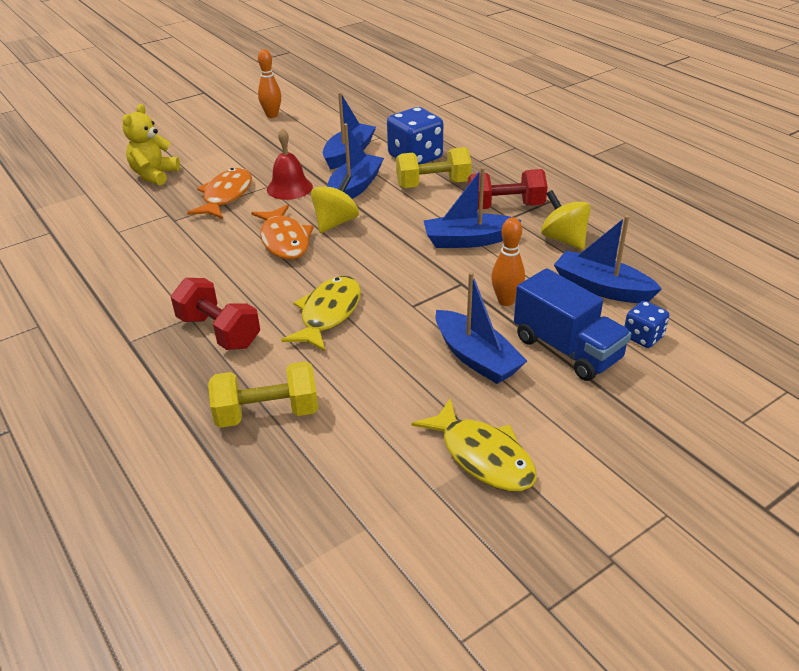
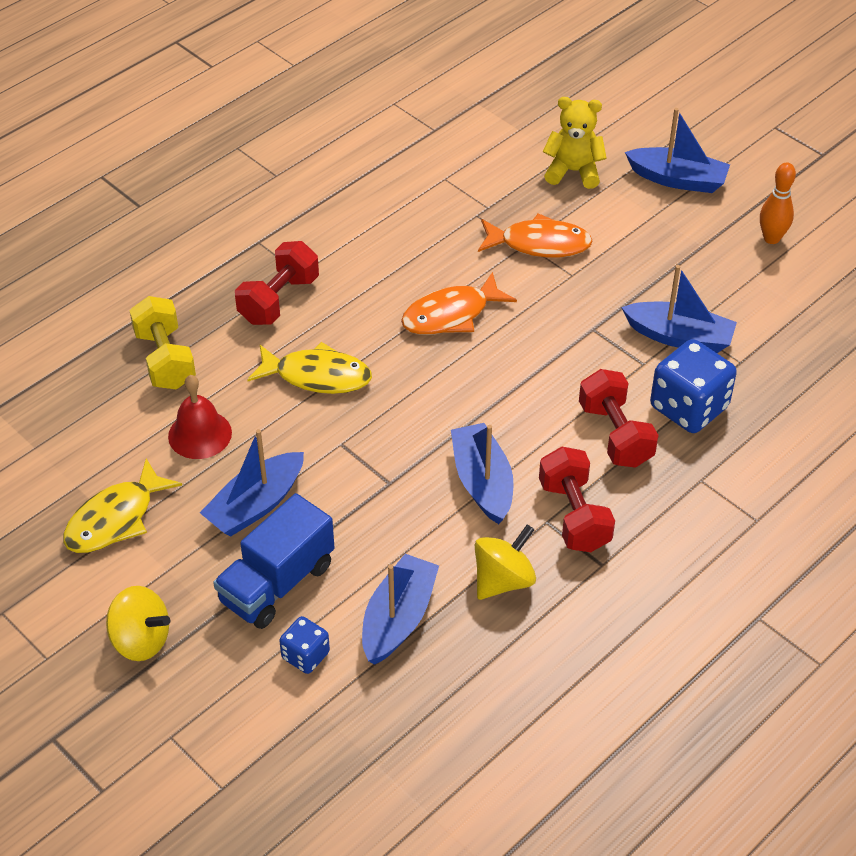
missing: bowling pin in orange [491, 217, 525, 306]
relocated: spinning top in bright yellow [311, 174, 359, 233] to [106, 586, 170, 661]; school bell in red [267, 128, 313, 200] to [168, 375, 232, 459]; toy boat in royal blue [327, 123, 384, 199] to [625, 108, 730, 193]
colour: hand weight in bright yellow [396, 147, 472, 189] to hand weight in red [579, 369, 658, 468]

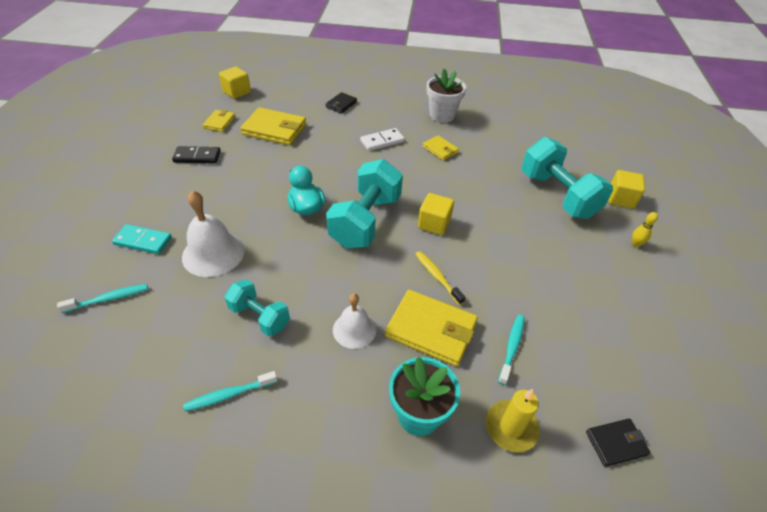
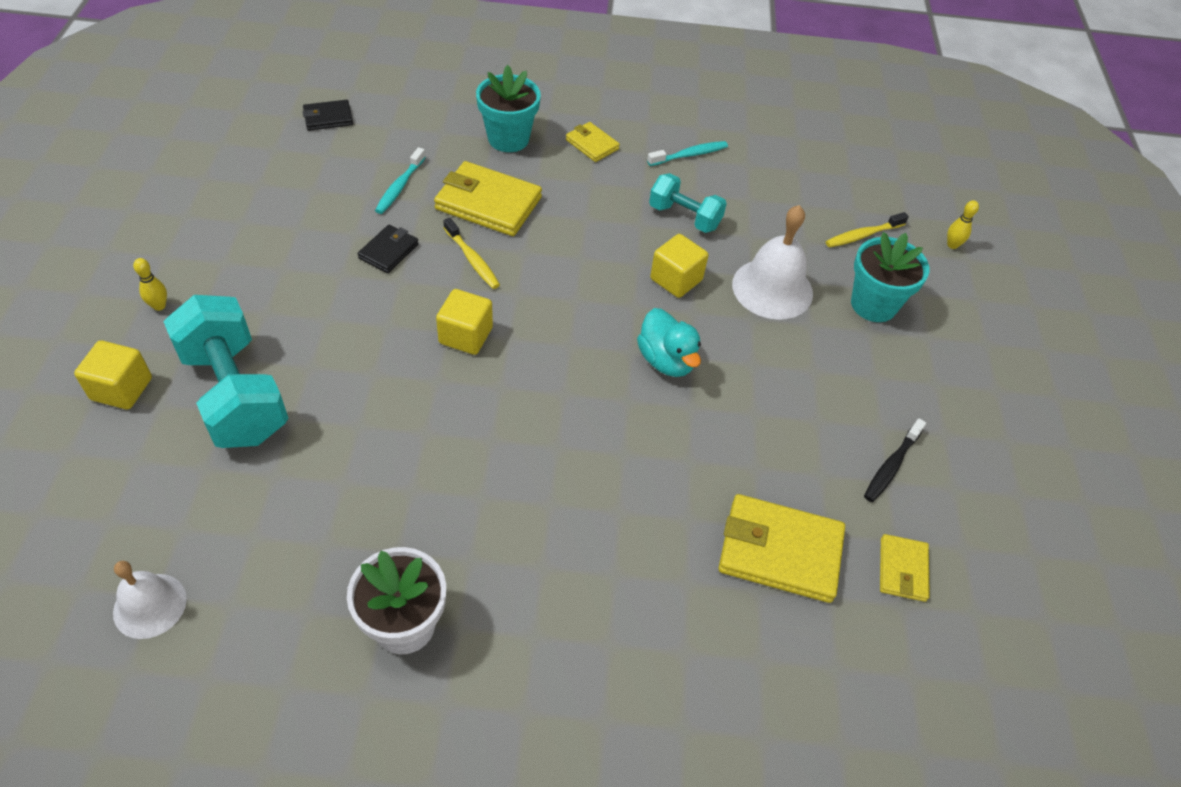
missing: hand weight in turquoise [326, 159, 403, 249]; domino piece in pure white [360, 128, 405, 151]; candle in bright yellow [486, 389, 540, 452]
appeared: bowling pin in bright yellow [947, 200, 979, 249]
relocated: school bell in pure white [333, 293, 376, 349] to [113, 561, 187, 639]; billfold in black [325, 92, 357, 114] to [357, 225, 419, 273]; billfold in bright yellow [423, 135, 459, 160] to [566, 122, 620, 162]; cube in bright yellow [219, 66, 251, 99] to [650, 234, 708, 298]
exchanged: domino piece in turquoise [112, 224, 172, 254] to flower pot in turquoise [851, 232, 929, 322]; domino piece in black [172, 146, 221, 164] to dental brush in black [864, 418, 926, 502]
colour: dental brush in turquoise [57, 284, 148, 313] to dental brush in bright yellow [826, 212, 909, 248]

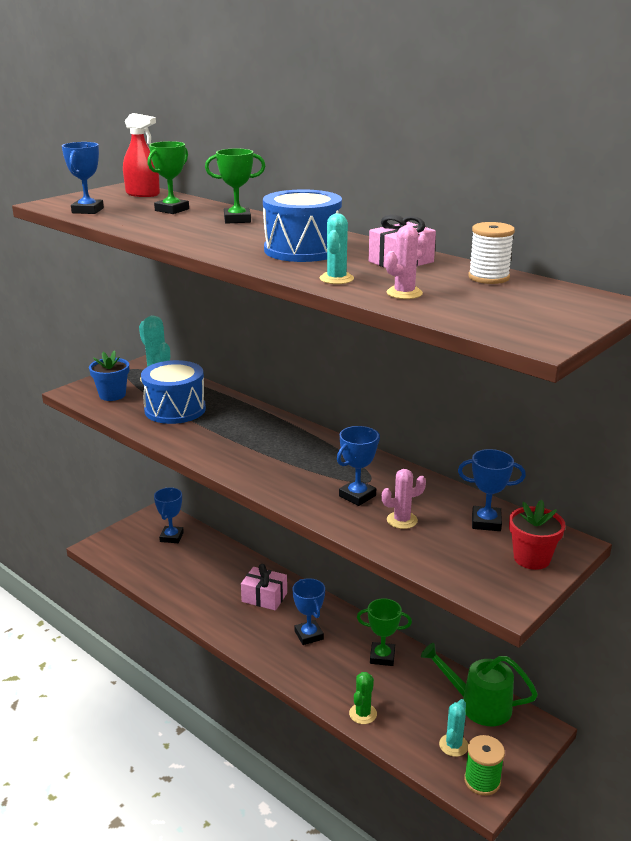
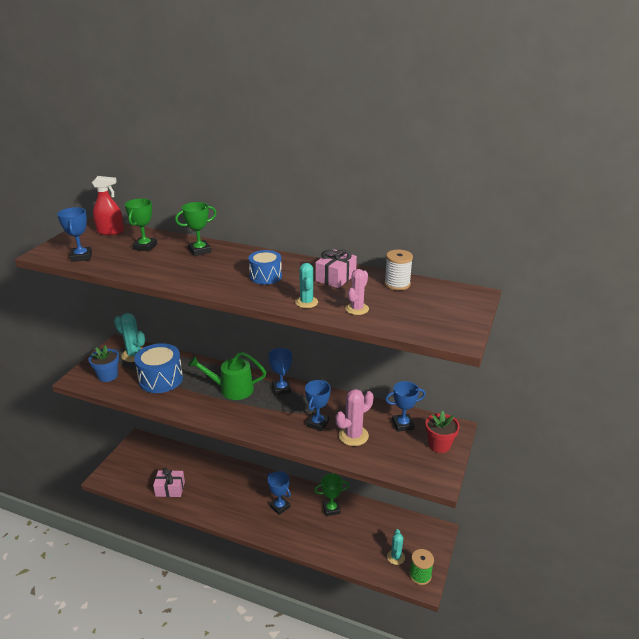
missing: saguaro cactus in green [349, 672, 377, 724]
relocated: gift in rose-pink [241, 564, 287, 611] to [153, 468, 185, 497]; sprinkling can in green [421, 643, 538, 726] to [188, 352, 266, 400]; award cup in royal blue [154, 488, 184, 543] to [268, 348, 292, 395]
size: toy drum in royal blue [263, 189, 342, 262] = [248, 250, 282, 285] x0.61; saguaro cactus in rose-pink [382, 469, 426, 529] = [336, 389, 374, 446] x1.53

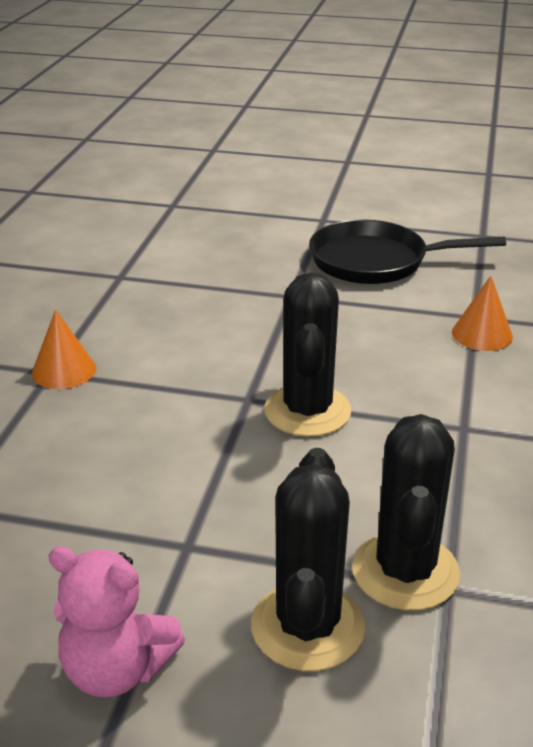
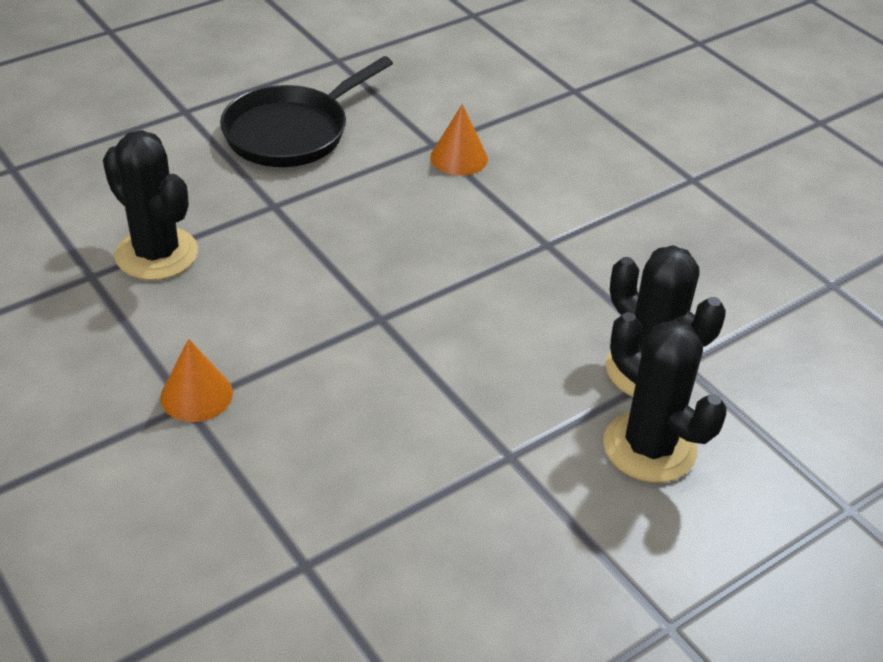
missing: teddy bear in rose-pink [49, 546, 185, 697]
relocated: saguaro cactus in black [264, 273, 352, 437] to [103, 130, 198, 280]

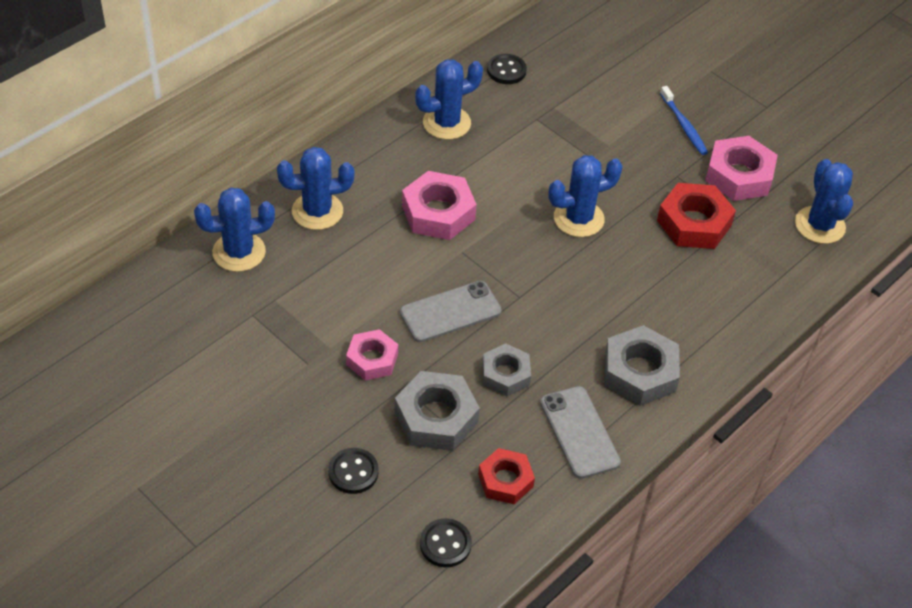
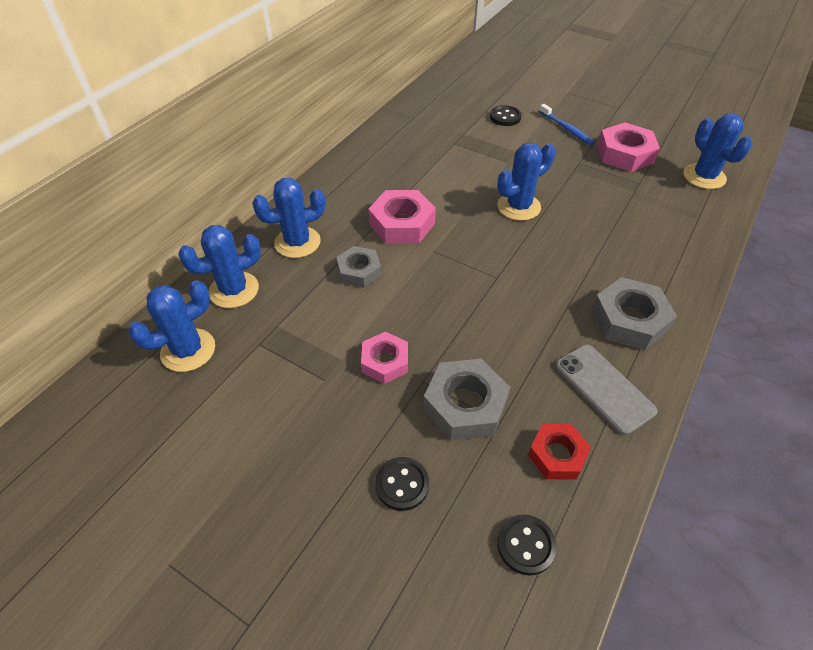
missing: smartphone in grey [400, 281, 502, 342]; hex nut in red [657, 183, 736, 249]
relocated: saguaro cactus in royal blue [415, 59, 483, 140] to [128, 280, 215, 372]; hex nut in grey [482, 343, 531, 396] to [336, 246, 381, 288]; sewing button in black [487, 54, 527, 84] to [490, 105, 522, 126]

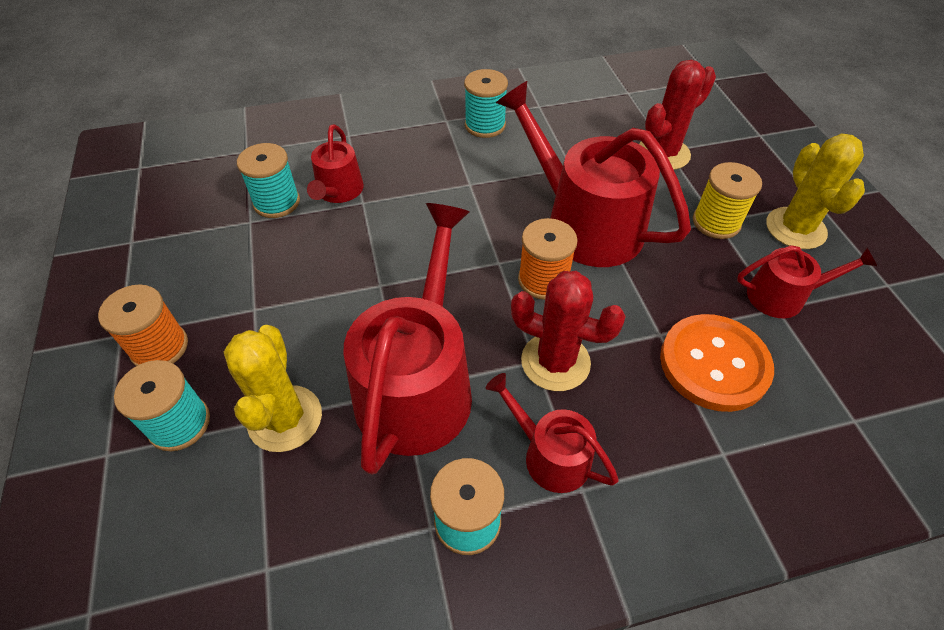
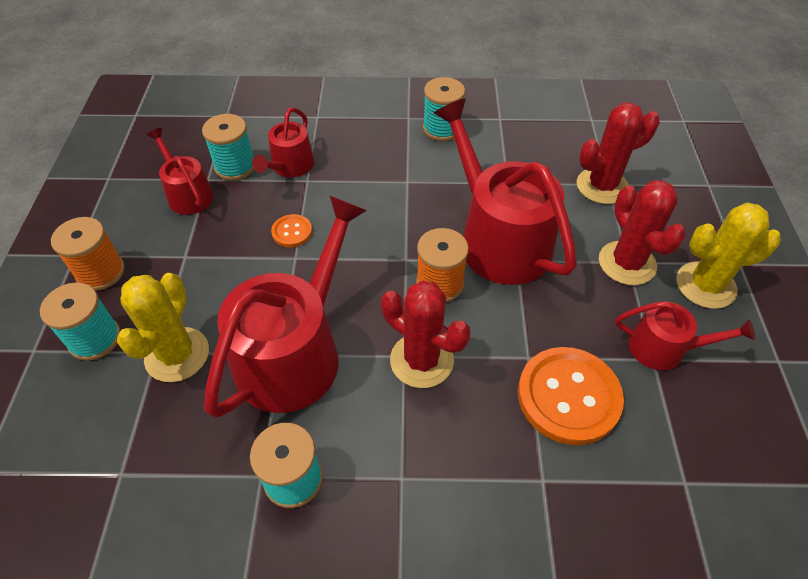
appeared: sewing button in orange [271, 214, 312, 247]
relocated: sprinkling can in red [486, 373, 619, 493] to [147, 128, 214, 215]
exchanged: bobbin in bright yellow [693, 162, 762, 239] to saguaro cactus in red [599, 180, 686, 285]
spun: saguaro cactus in bright yellow [766, 134, 865, 249] = [676, 202, 781, 309] 75 degrees clockwise

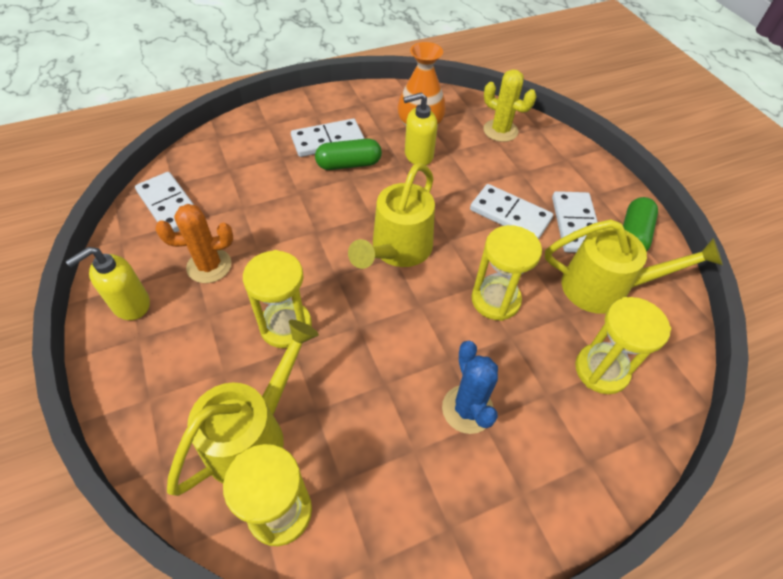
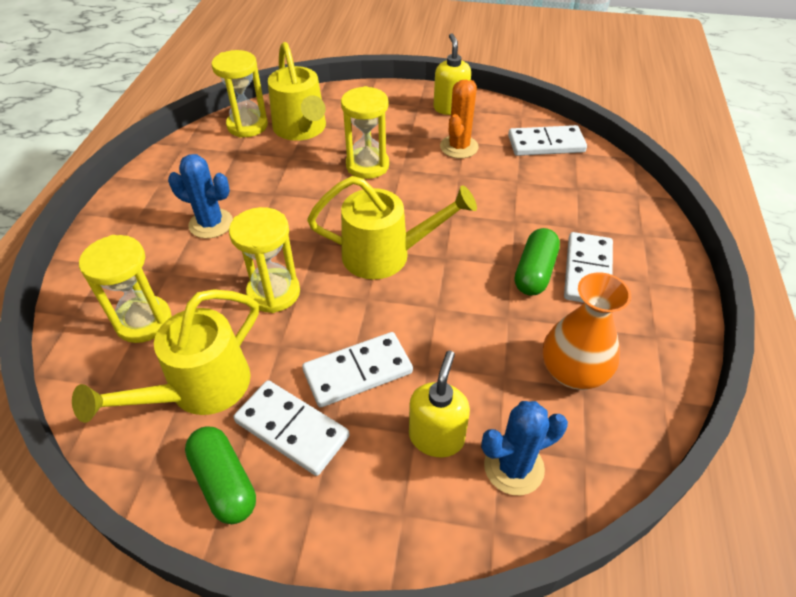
relocated: soap dispenser in bright yellow [403, 92, 438, 165] to [409, 351, 470, 457]
colour: saguaro cactus in bright yellow [483, 69, 537, 142] to saguaro cactus in royal blue [481, 401, 568, 495]
spun: sprinkling can in bright yellow [348, 163, 435, 269] = [307, 176, 477, 280] 120 degrees clockwise

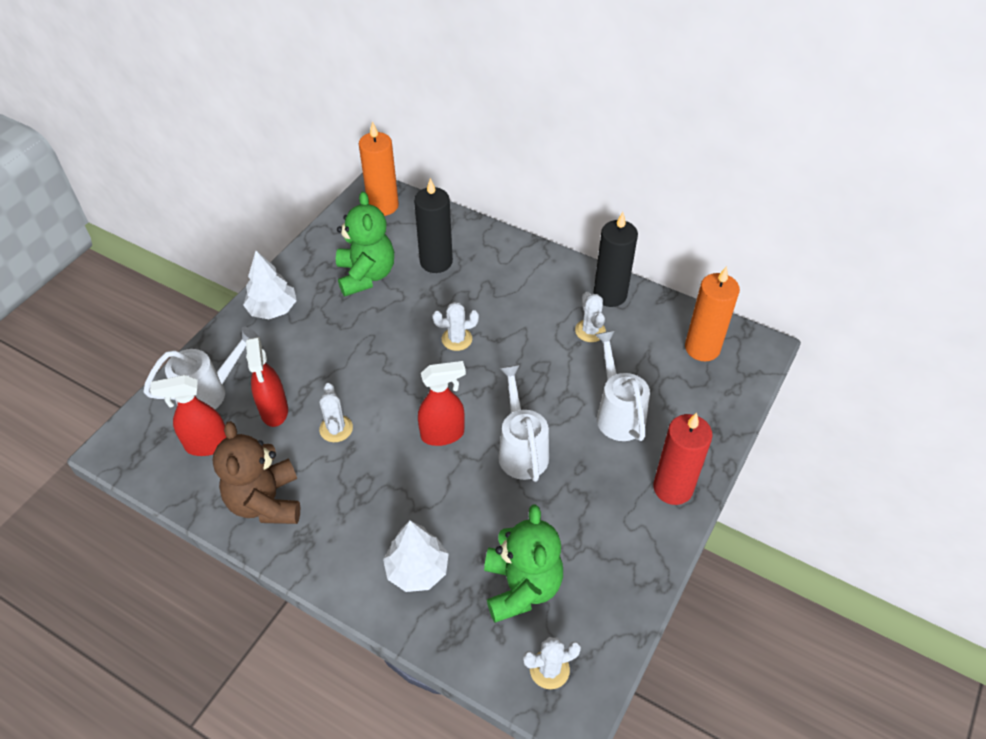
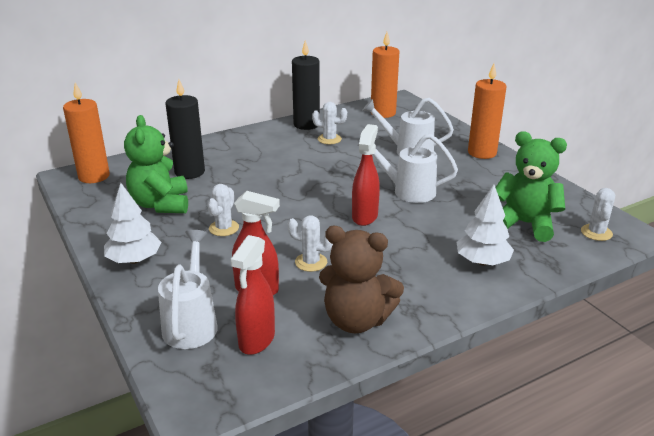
relocated: saguaro cactus in pure white [433, 302, 479, 351] to [208, 184, 239, 236]
colour: candle in red [653, 413, 713, 505] to candle in orange [468, 64, 507, 159]
spun: teddy bear in green [336, 191, 394, 296] = [124, 115, 188, 213] 120 degrees counterclockwise

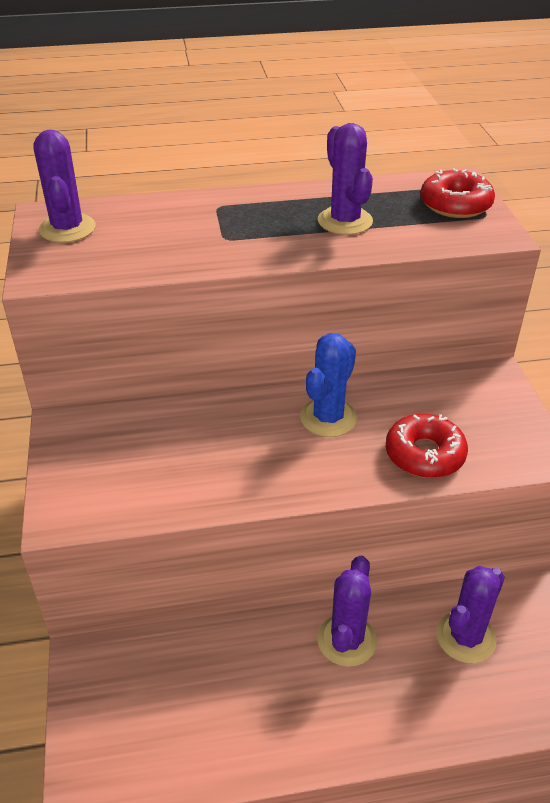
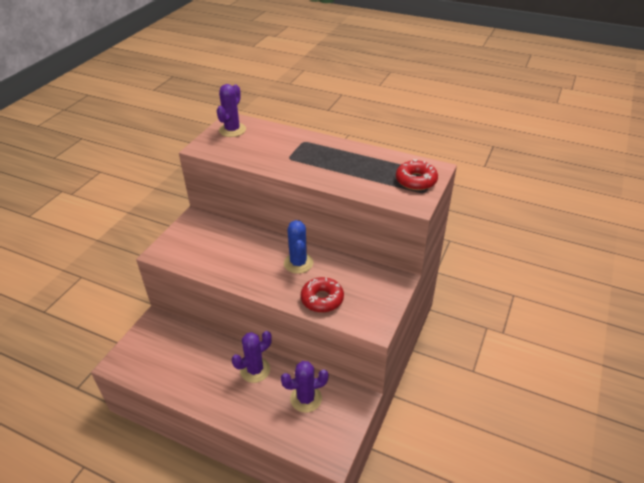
missing: saguaro cactus in violet [318, 123, 373, 235]
spun: saguaro cactus in royal blue [300, 333, 357, 437] = [284, 220, 313, 274] 75 degrees counterclockwise

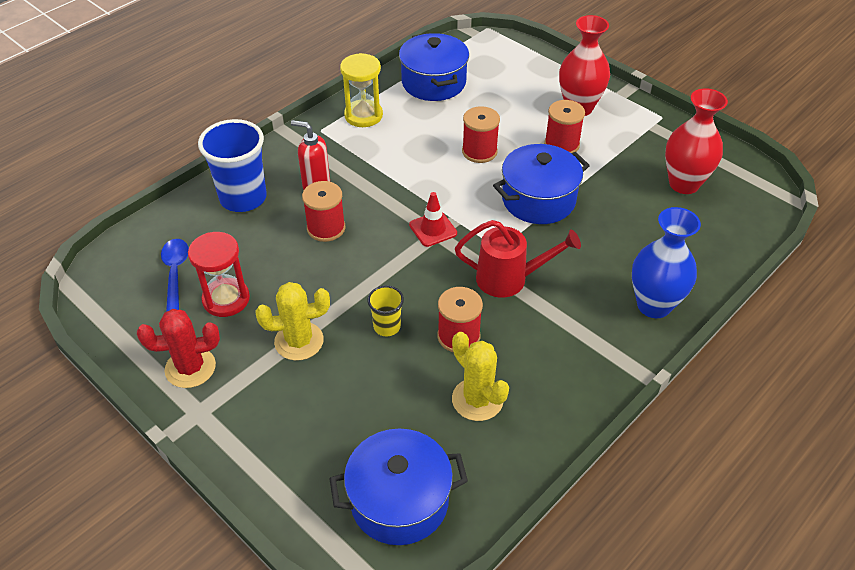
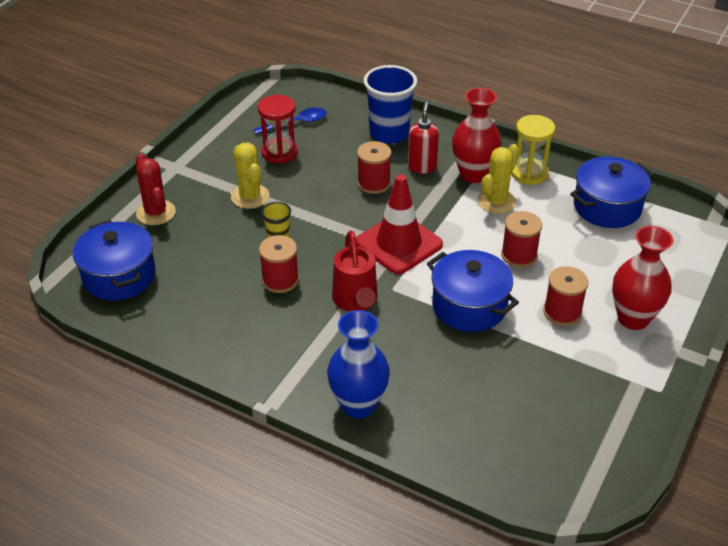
relocated: saguaro cactus in red [137, 309, 220, 388] to [135, 153, 176, 225]; tall vase in red [665, 88, 728, 194] to [452, 88, 502, 183]; saguaro cactus in bright yellow [452, 332, 509, 421] to [477, 144, 519, 214]
size: traffic cone in red [409, 192, 457, 247] = [356, 174, 443, 274] x1.90

